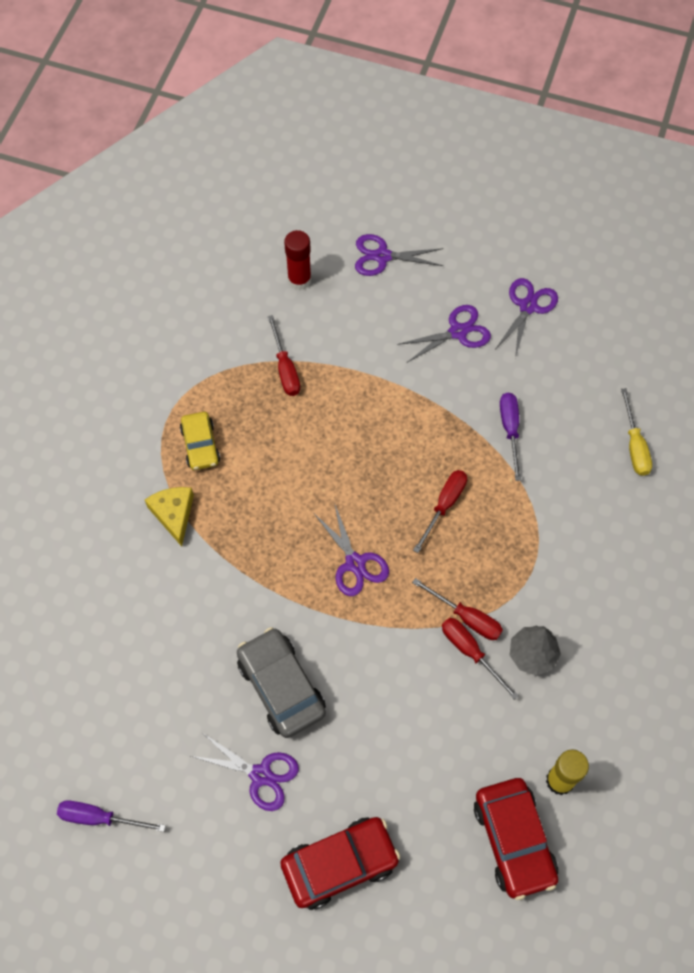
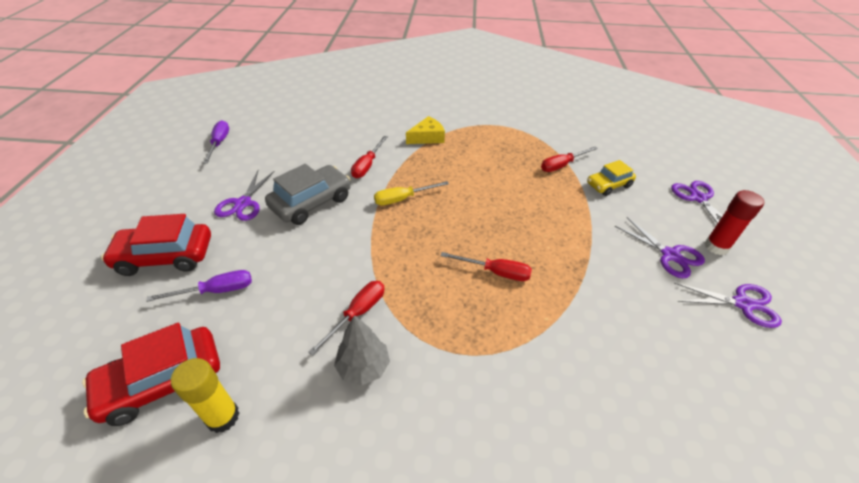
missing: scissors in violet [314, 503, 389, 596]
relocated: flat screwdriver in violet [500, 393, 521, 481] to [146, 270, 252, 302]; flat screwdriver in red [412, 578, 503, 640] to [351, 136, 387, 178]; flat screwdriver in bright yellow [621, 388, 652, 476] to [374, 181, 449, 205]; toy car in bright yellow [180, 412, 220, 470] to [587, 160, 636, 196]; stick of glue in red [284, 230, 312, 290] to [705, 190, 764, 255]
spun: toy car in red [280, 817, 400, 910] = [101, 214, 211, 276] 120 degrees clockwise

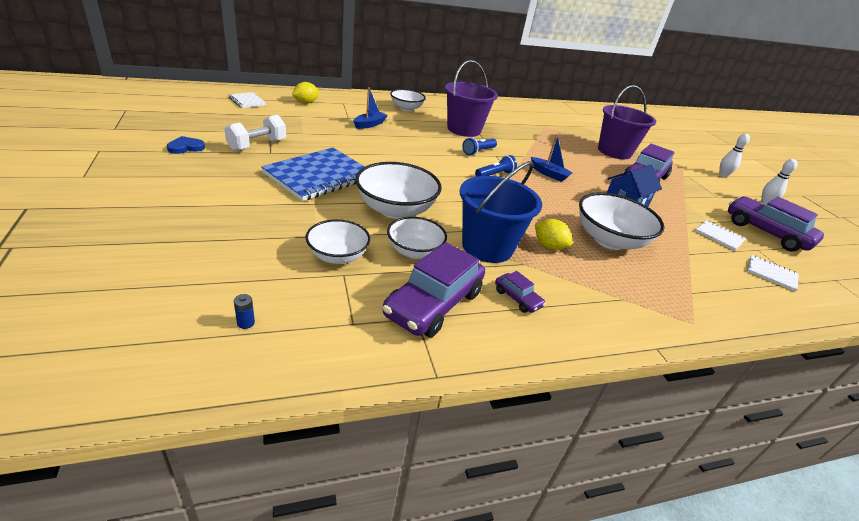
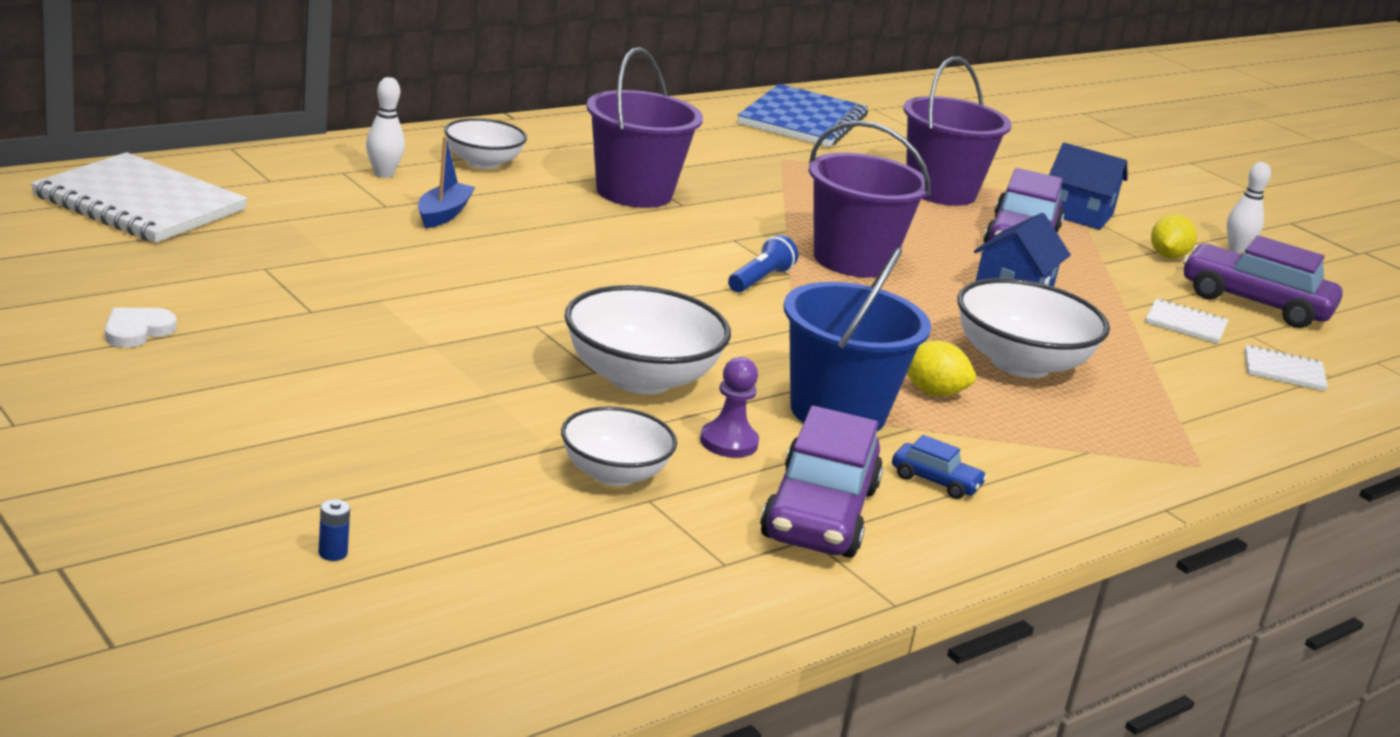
missing: hand weight in pure white [224, 115, 286, 151]; torch in royal blue [462, 137, 497, 155]
appeared: toy house in royal blue [1049, 142, 1127, 230]
relocated: battery in royal blue [234, 294, 255, 329] to [318, 500, 350, 561]; bowling pin in pure white [719, 134, 750, 177] to [366, 77, 405, 178]; notepad in royal blue [261, 148, 365, 201] to [737, 84, 868, 147]; toy lemon in bright yellow [292, 82, 319, 104] to [1151, 214, 1197, 259]
exchanged: deep dish in pure white [387, 217, 447, 259] to game pawn in violet [700, 357, 759, 458]; toy boat in royal blue [531, 134, 573, 182] to pail in violet [809, 120, 930, 277]
colour: heart shape in royal blue [167, 136, 205, 154] to heart shape in pure white [105, 308, 177, 348]; toy car in violet [495, 271, 546, 313] to toy car in royal blue [892, 435, 987, 499]
size: notepad in pure white [228, 92, 266, 108] = [31, 152, 248, 243] x2.10

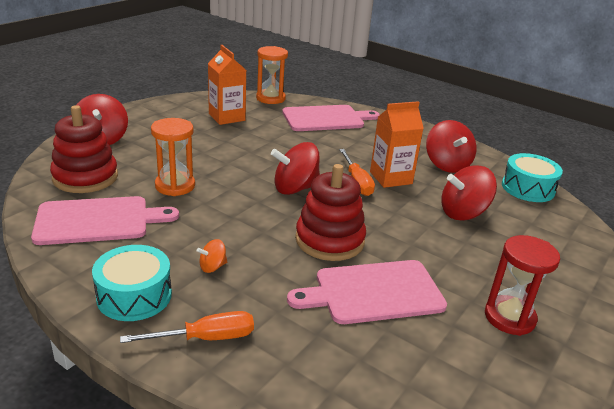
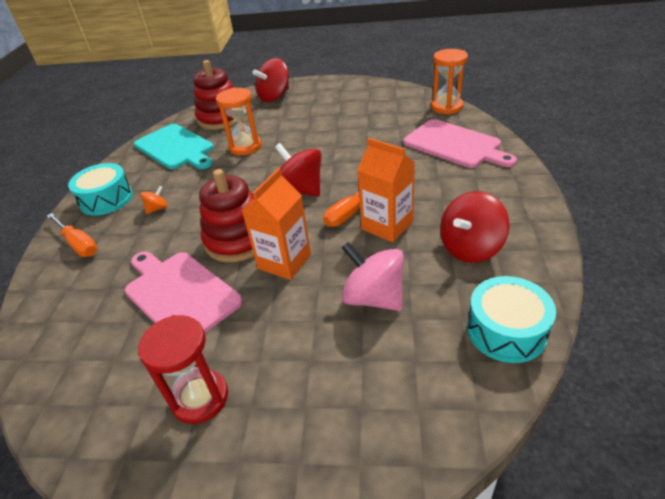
relocated: juice carton in orange [208, 45, 246, 125] to [241, 168, 311, 280]
colour: chopping board in rose-pink [31, 196, 179, 245] to chopping board in turquoise [134, 124, 214, 169]; spinning top in red [441, 166, 497, 221] to spinning top in rose-pink [341, 242, 404, 311]
spun: spinning top in orange [197, 239, 227, 273] = [141, 186, 168, 214] 105 degrees clockwise

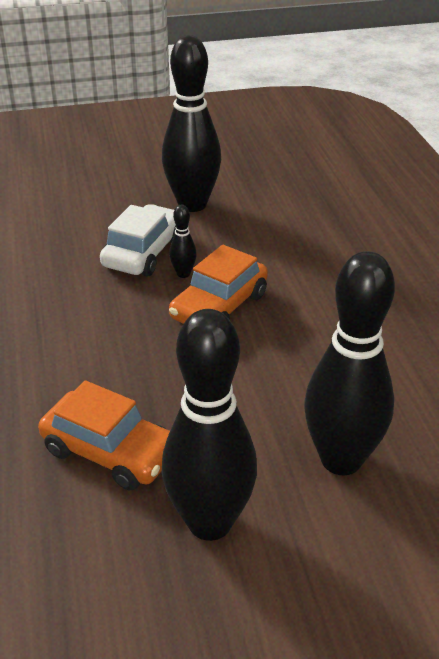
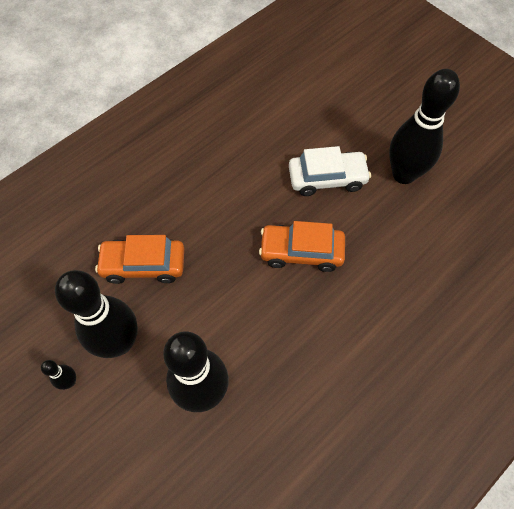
relocated: bowling pin in black [169, 205, 197, 278] to [41, 360, 76, 390]
spun: toy car in orange [38, 380, 170, 490] = [95, 235, 184, 284] 90 degrees clockwise

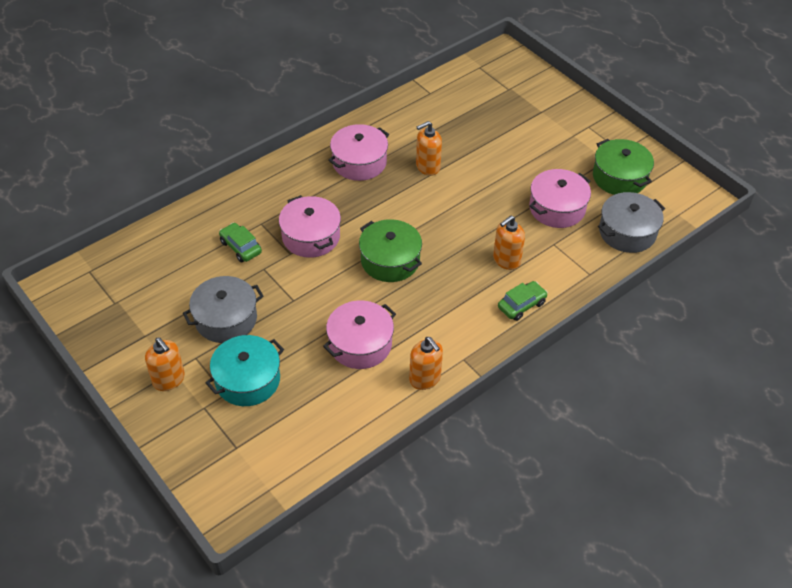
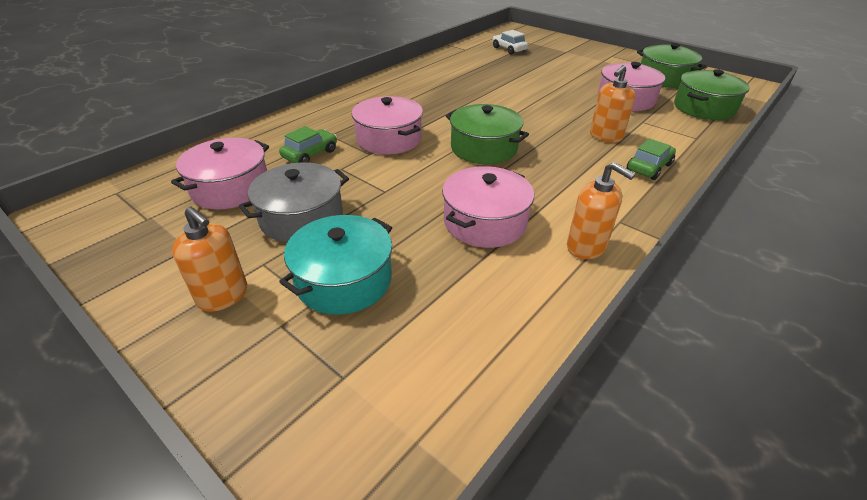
missing: soap dispenser in orange [416, 121, 442, 176]
appeared: toy car in pure white [492, 30, 528, 54]
relocated: cooking pot in rose-pink [328, 124, 389, 181] to [171, 138, 269, 209]
colour: cooking pot in grey [598, 192, 665, 253] to cooking pot in green [674, 69, 750, 120]
spun: toy car in green [219, 223, 262, 263] = [279, 126, 337, 163] 90 degrees clockwise

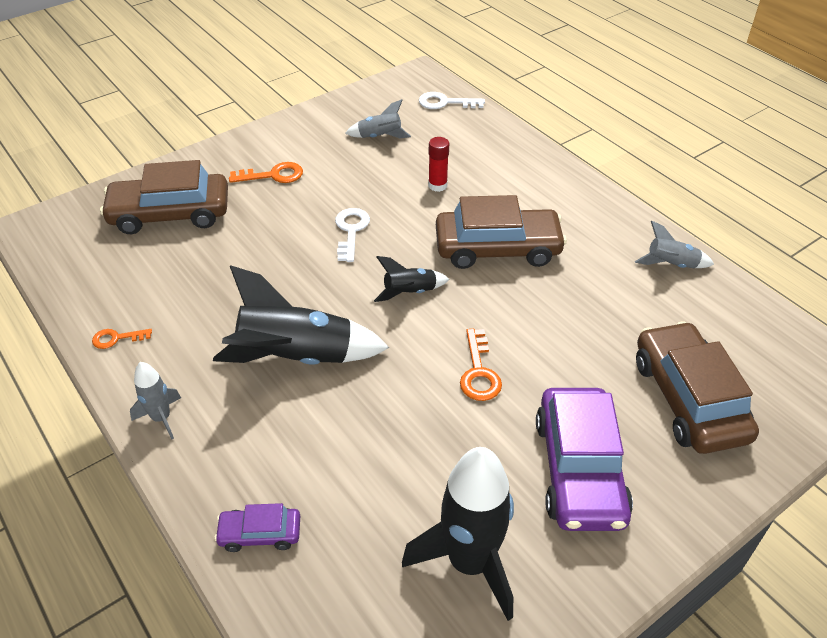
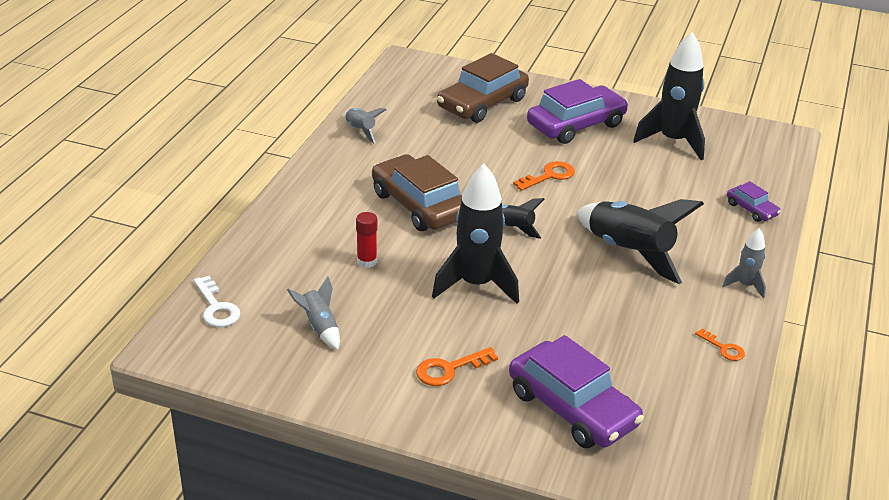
exchanged: door key in pure white [335, 208, 370, 262] to spaceship in black [432, 164, 519, 304]
colour: toy car in brown [100, 160, 228, 234] to toy car in violet [509, 335, 644, 448]
spun: door key in orange [229, 162, 303, 183] = [416, 347, 498, 386] 75 degrees counterclockwise

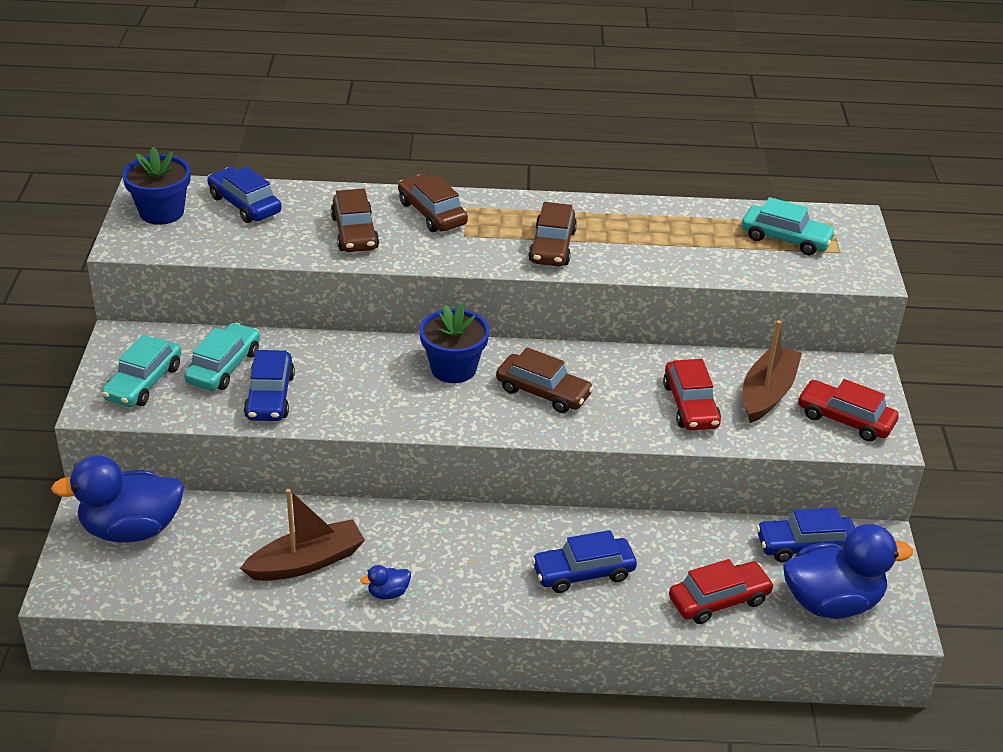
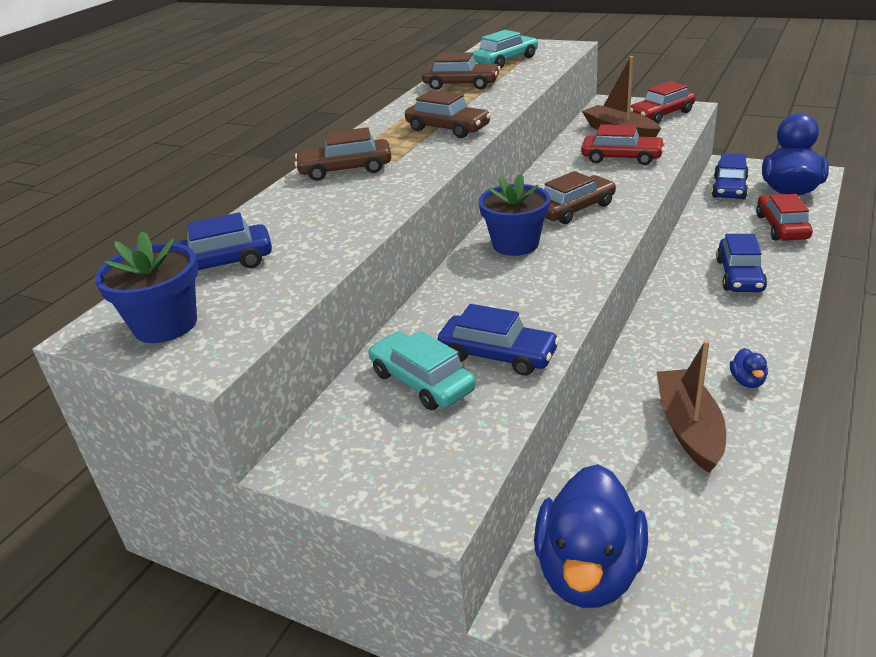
missing: toy car in turquoise [102, 335, 181, 407]
relocated: toy car in brown [331, 188, 379, 252] to [422, 52, 500, 90]

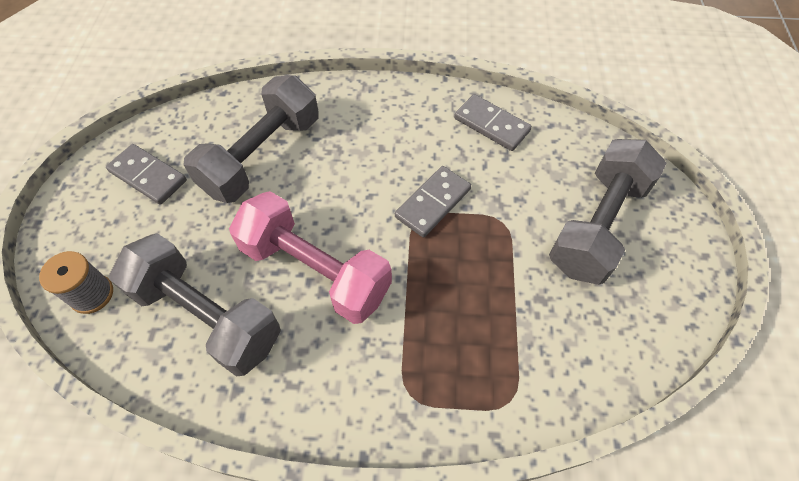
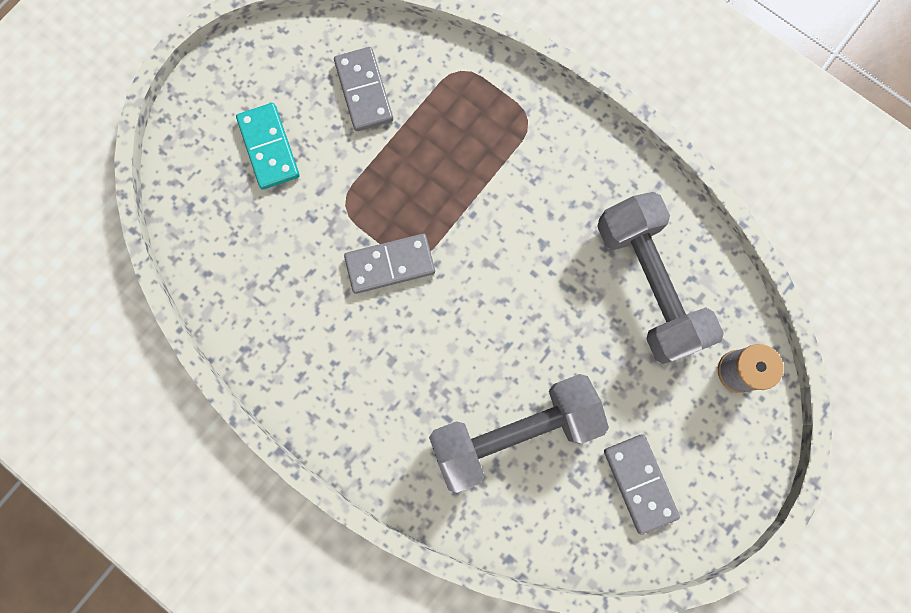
missing: hand weight in rose-pink [229, 191, 392, 324]
relocated: domino piece in grey [454, 94, 532, 151] to [334, 47, 393, 131]
exchanged: hand weight in grey [549, 139, 667, 285] to domino piece in turquoise [236, 103, 299, 190]

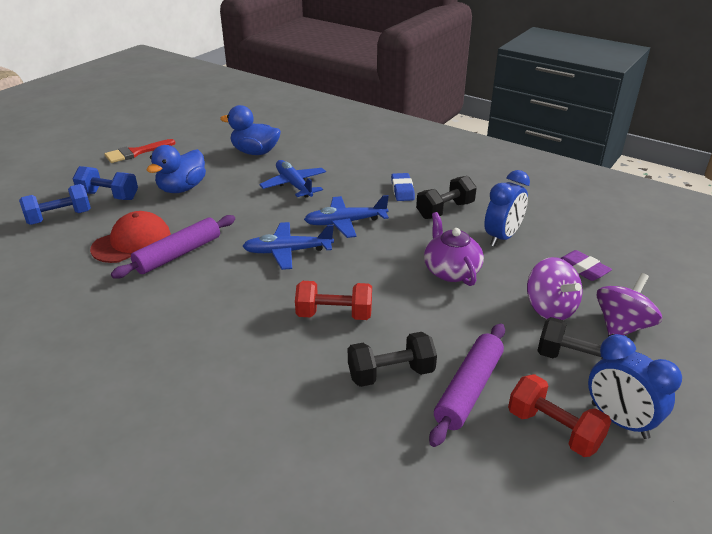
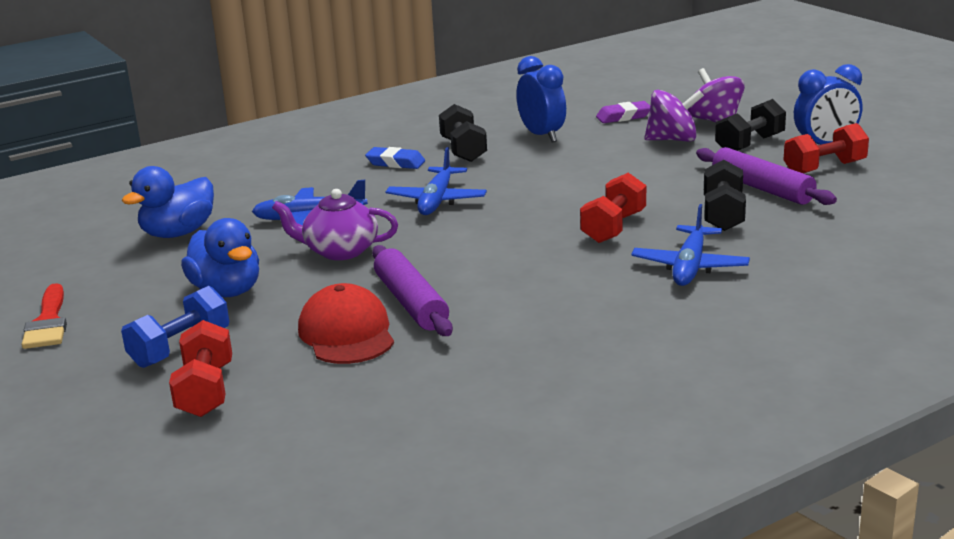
relocated: china teapot in violet [424, 212, 484, 286] to [272, 189, 398, 260]; toy plane in royal blue [242, 222, 334, 270] to [631, 204, 750, 286]
colour: hand weight in royal blue [19, 184, 91, 225] to hand weight in red [169, 320, 232, 417]

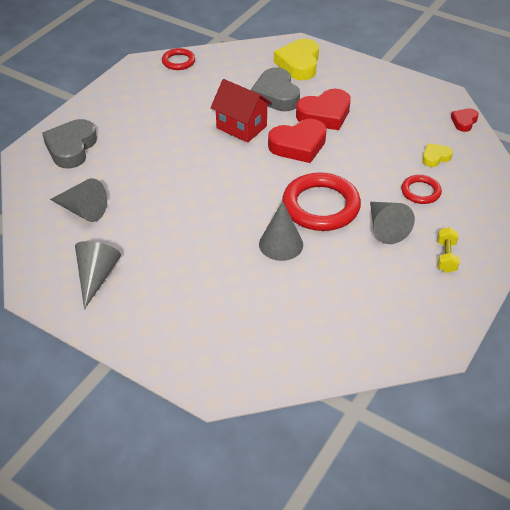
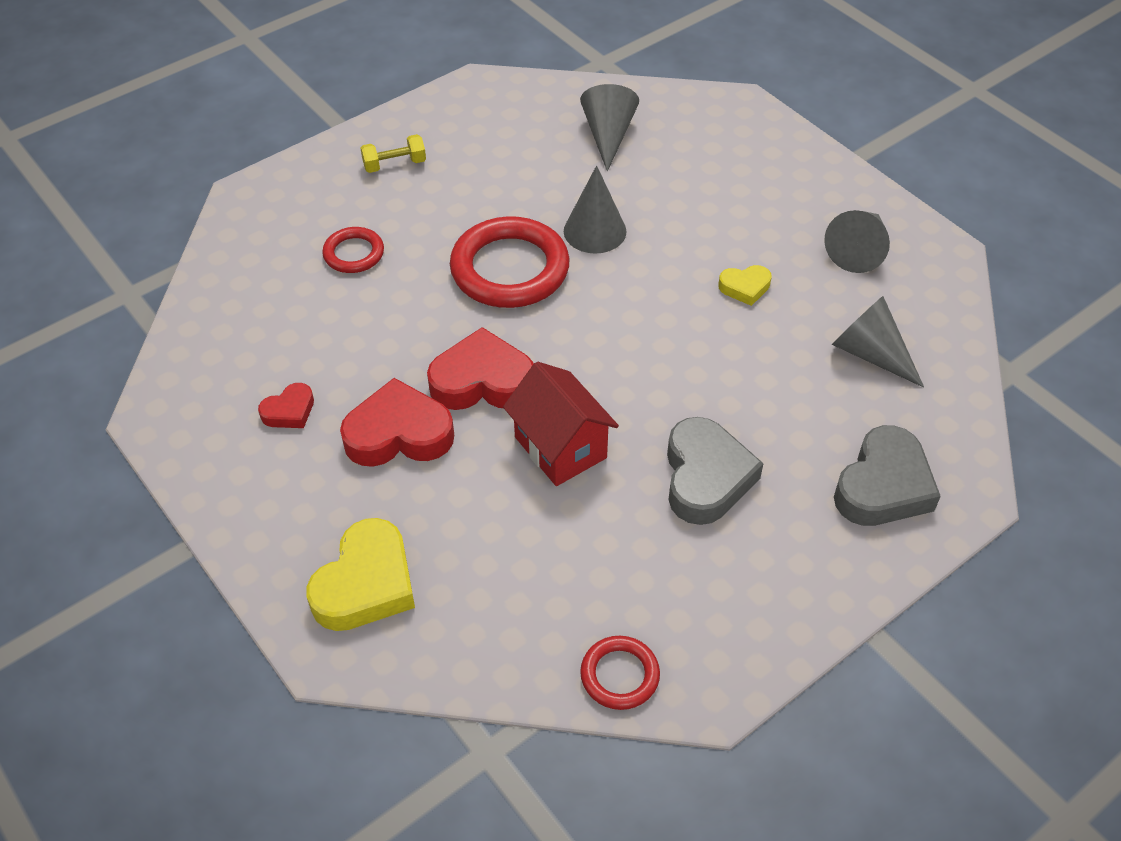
relocated: heart shape in red [451, 108, 479, 132] to [258, 383, 314, 428]; cone shape in grey [370, 202, 415, 244] to [580, 84, 639, 172]; heart shape in grey [251, 67, 300, 111] to [667, 417, 764, 525]; heart shape in bright yellow [422, 143, 453, 167] to [718, 265, 772, 306]
spun: hand weight in bright yellow [437, 227, 460, 273] = [361, 134, 426, 173] 45 degrees clockwise

